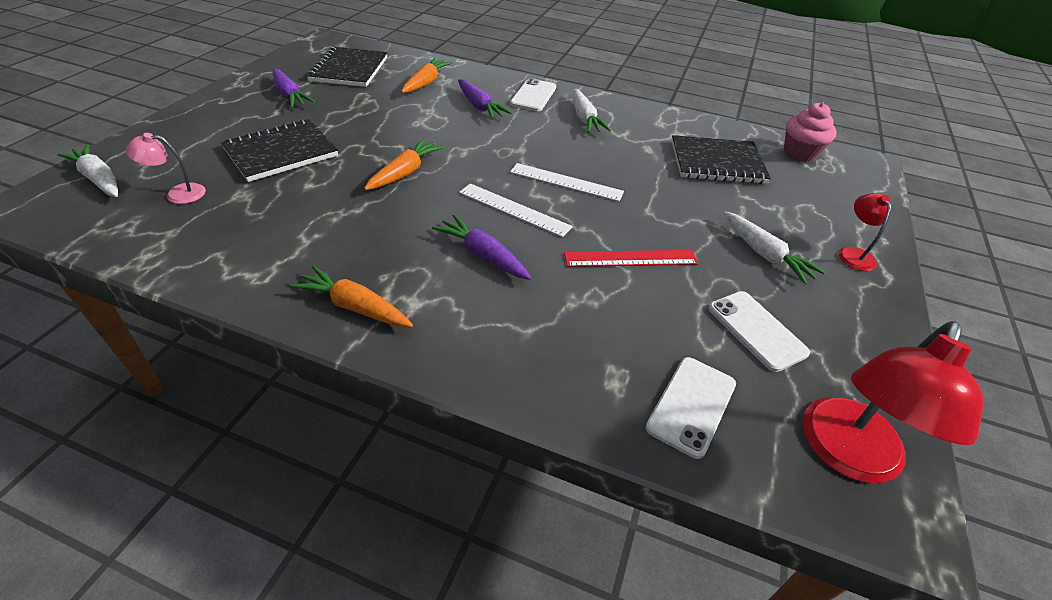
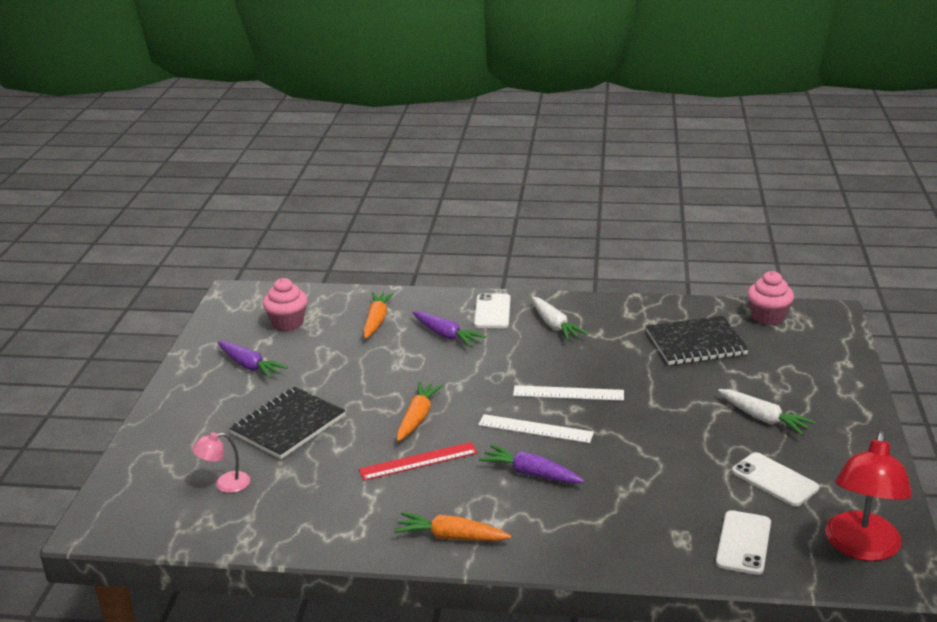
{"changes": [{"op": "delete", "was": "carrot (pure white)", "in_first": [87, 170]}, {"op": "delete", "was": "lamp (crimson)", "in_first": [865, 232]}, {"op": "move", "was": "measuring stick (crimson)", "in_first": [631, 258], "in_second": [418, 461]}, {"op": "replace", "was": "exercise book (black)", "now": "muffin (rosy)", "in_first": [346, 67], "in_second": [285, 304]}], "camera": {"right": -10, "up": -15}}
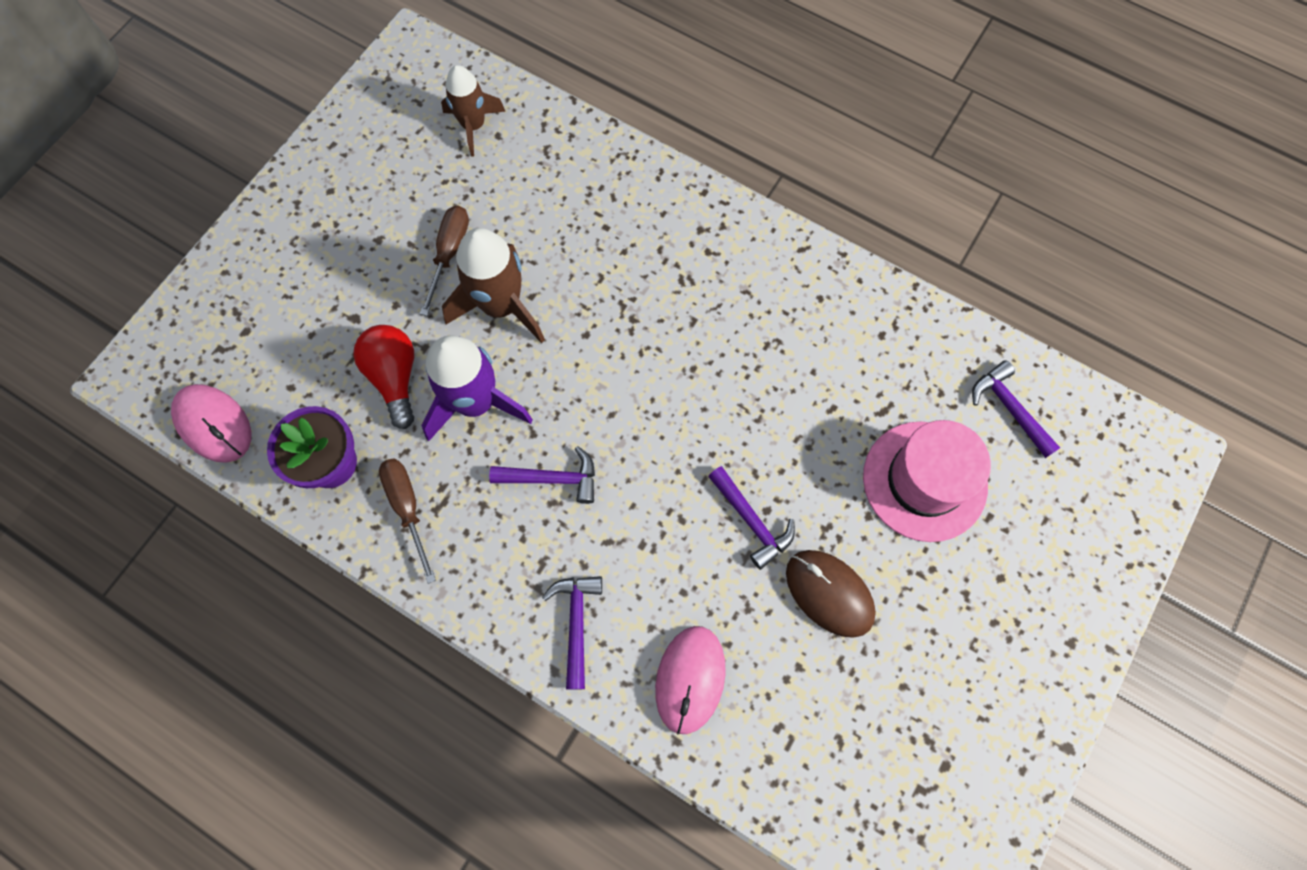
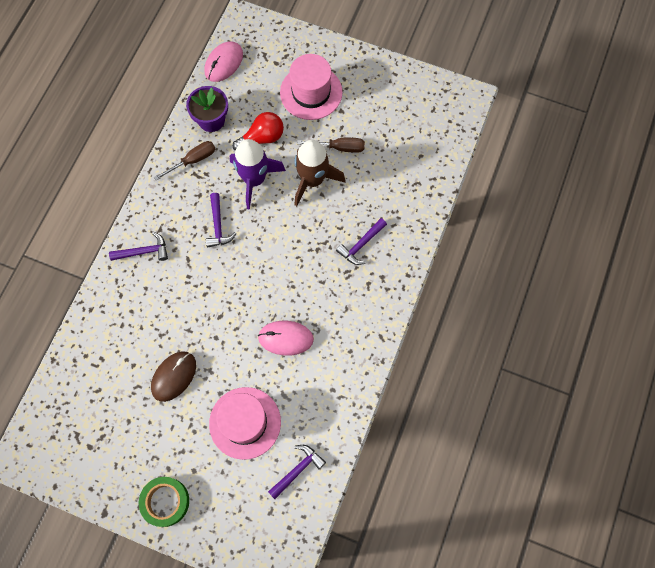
{"changes": [{"op": "delete", "was": "rocket (dark brown)", "in_first": [473, 110]}, {"op": "insert", "now": "roll of tape (emerald)", "in_second": [164, 502]}, {"op": "insert", "now": "top hat (rosy)", "in_second": [311, 87]}, {"op": "move", "was": "computer mouse (rosy)", "in_first": [690, 680], "in_second": [286, 338]}, {"op": "move", "was": "carpenter's hammer (violet)", "in_first": [751, 518], "in_second": [361, 241]}], "camera": {"right": 80, "up": 0}}
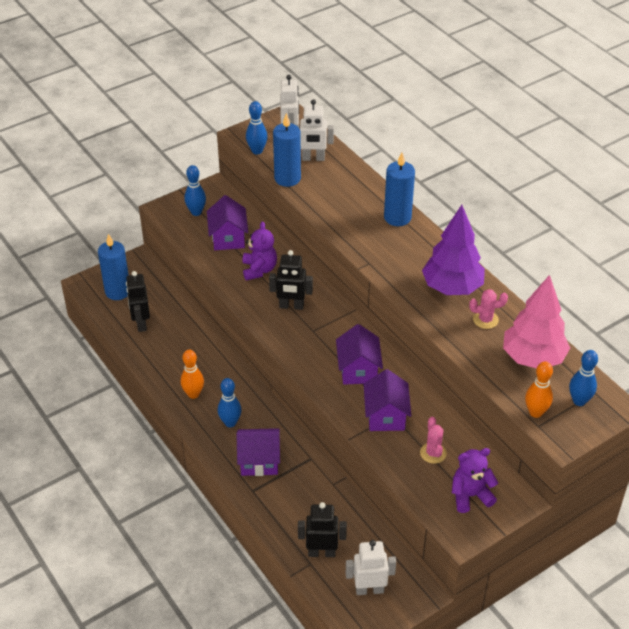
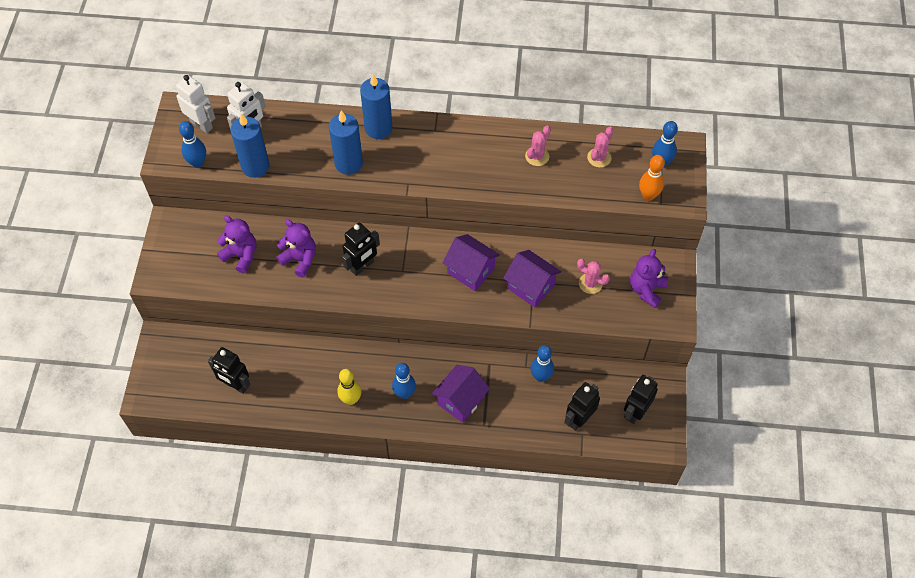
{"changes": [{"op": "delete", "was": "fir tree (violet)", "in_first": [453, 250]}, {"op": "move", "was": "pillar candle (cobalt)", "in_first": [113, 267], "in_second": [346, 142]}, {"op": "move", "was": "skittle (cobalt)", "in_first": [195, 190], "in_second": [542, 363]}, {"op": "replace", "was": "house (violet)", "now": "teddy bear (violet)", "in_first": [227, 222], "in_second": [236, 244]}, {"op": "replace", "was": "fir tree (rosy)", "now": "prickly plant (rosy)", "in_first": [536, 321], "in_second": [600, 147]}, {"op": "recolor", "was": "skittle (bright orange)", "now": "skittle (yellow)", "in_first": [192, 374], "in_second": [349, 387]}, {"op": "recolor", "was": "toy robot (pure white)", "now": "toy robot (black)", "in_first": [371, 567], "in_second": [641, 399]}], "camera": {"right": -50, "up": 15}}
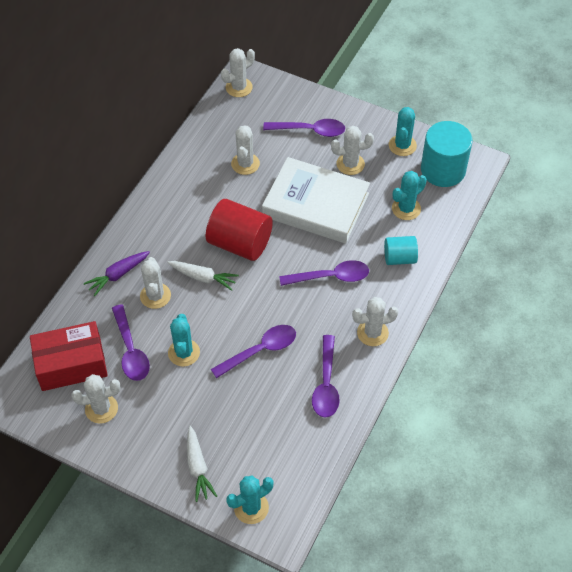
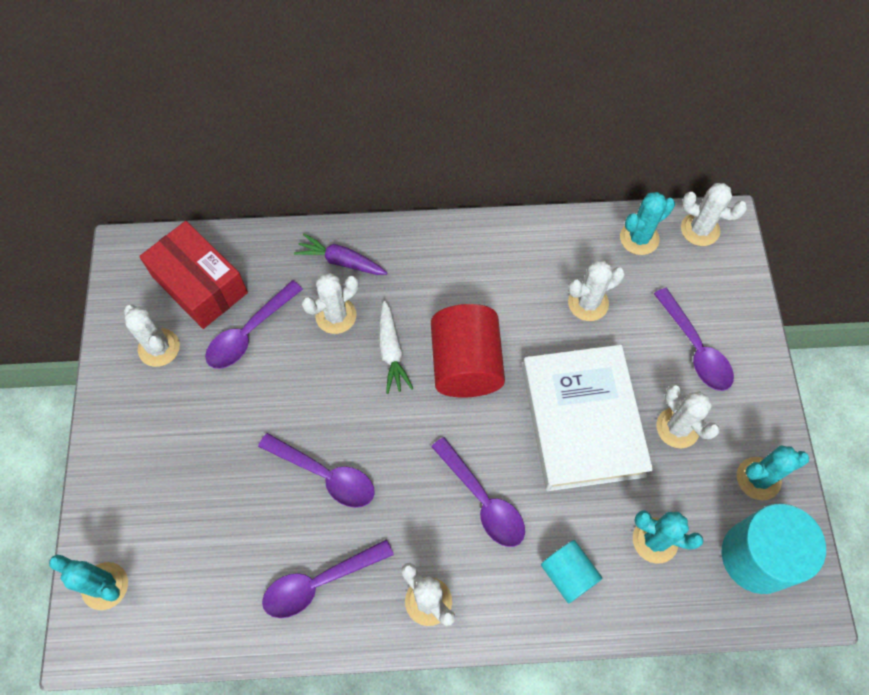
{"changes": [{"op": "delete", "was": "carrot (pure white)", "in_first": [202, 464]}, {"op": "move", "was": "prickly plant (aqua)", "in_first": [184, 340], "in_second": [647, 223]}], "camera": {"right": 60, "up": 10}}
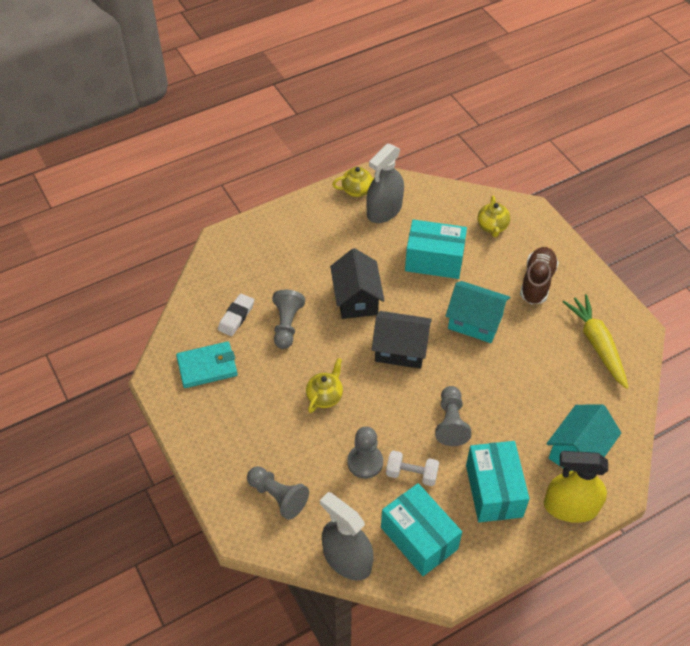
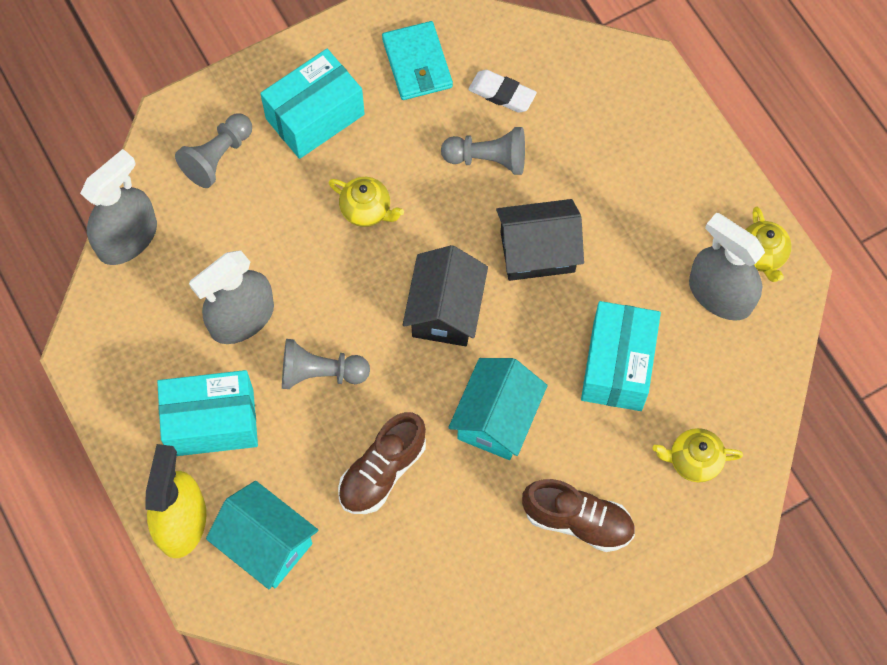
{"changes": [{"op": "delete", "was": "chess pawn (gray)", "in_first": [365, 452]}, {"op": "delete", "was": "carrot (yellow)", "in_first": [596, 341]}, {"op": "insert", "now": "shoe (dark brown)", "in_second": [382, 463]}, {"op": "move", "was": "box (aqua)", "in_first": [421, 529], "in_second": [312, 104]}, {"op": "replace", "was": "free weight (pure white)", "now": "sprayer (gray)", "in_first": [412, 468], "in_second": [231, 297]}], "camera": {"right": 90, "up": 15}}
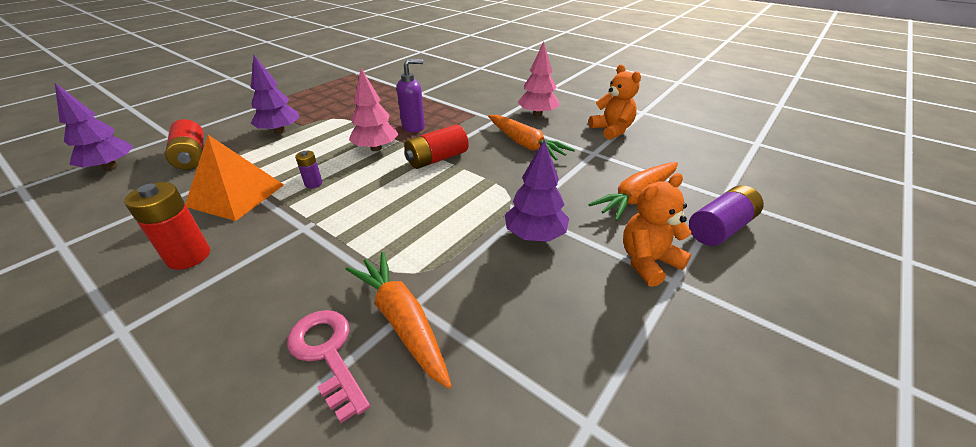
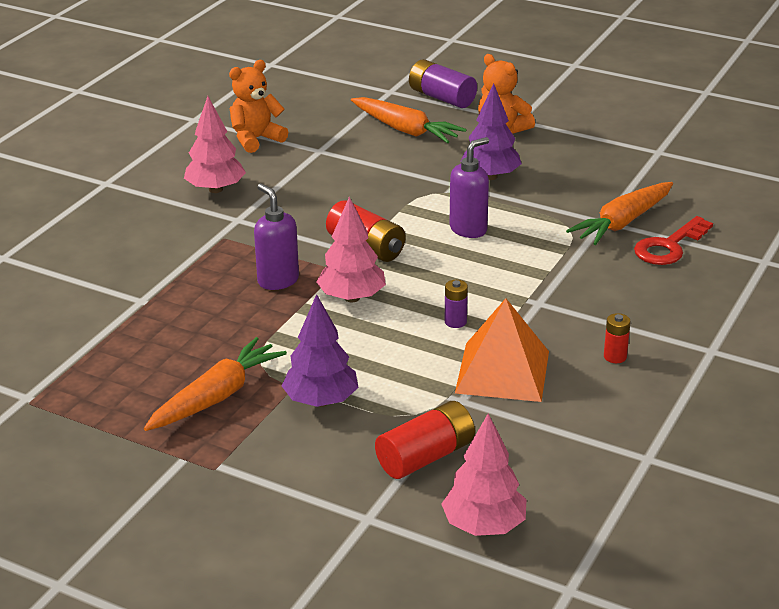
{"changes": [{"op": "insert", "now": "soap dispenser (violet)", "in_second": [469, 187]}, {"op": "move", "was": "carrot (bright orange)", "in_first": [531, 137], "in_second": [215, 384]}, {"op": "recolor", "was": "fir tree (violet)", "now": "fir tree (rosy)", "in_first": [94, 127], "in_second": [484, 475]}, {"op": "recolor", "was": "latchkey (rosy)", "now": "latchkey (crimson)", "in_first": [328, 366], "in_second": [673, 240]}, {"op": "resize", "was": "power cell (crimson)", "in_first": [167, 226], "in_second": [617, 338], "ratio": 0.54}], "camera": {"right": -100, "up": -5}}
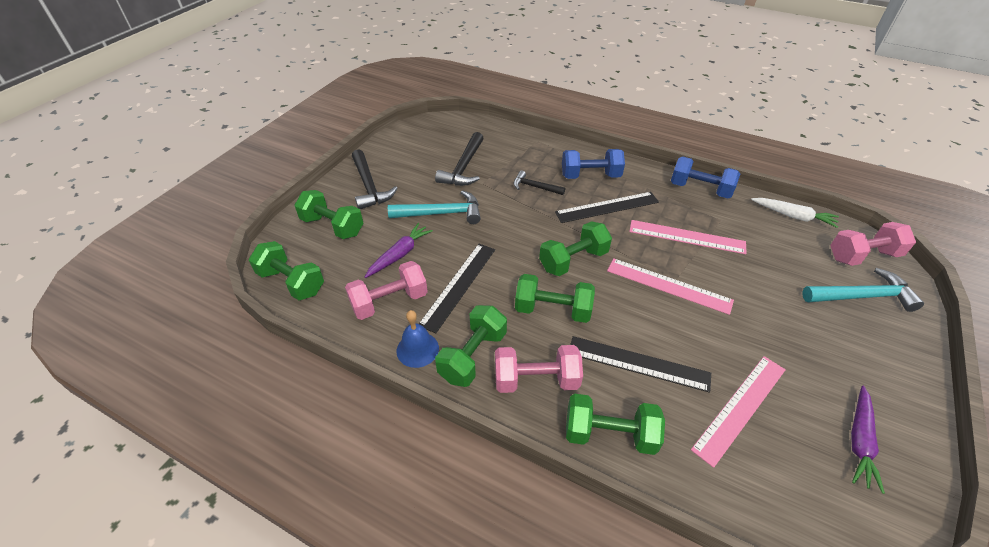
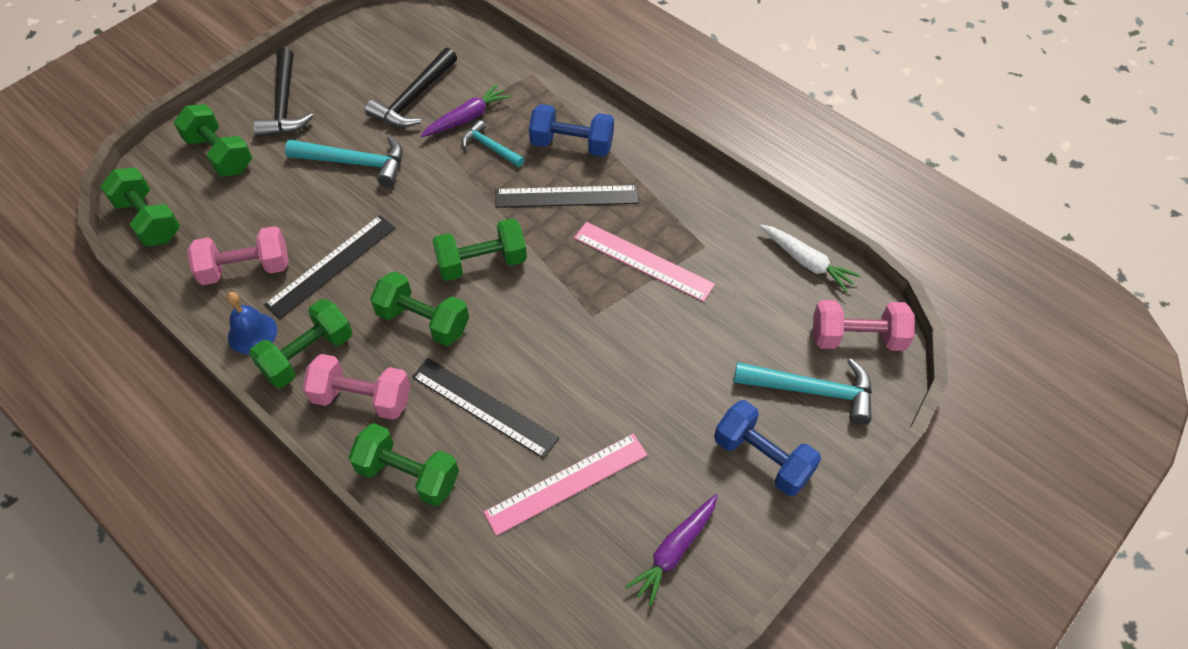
{"changes": [{"op": "delete", "was": "measuring stick (rosy)", "in_first": [670, 286]}, {"op": "move", "was": "carrot (violet)", "in_first": [399, 250], "in_second": [466, 110]}, {"op": "move", "was": "free weight (cobalt)", "in_first": [705, 177], "in_second": [767, 448]}, {"op": "recolor", "was": "carpenter's hammer (black)", "now": "carpenter's hammer (aqua)", "in_first": [539, 183], "in_second": [493, 143]}], "camera": {"right": 15, "up": 10}}
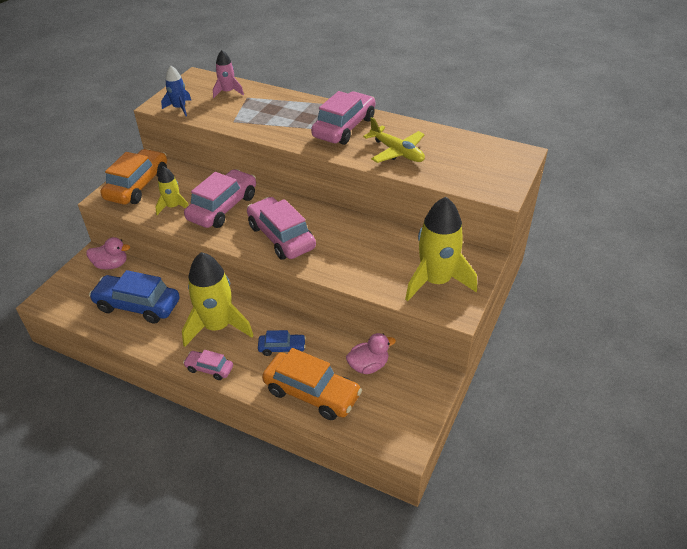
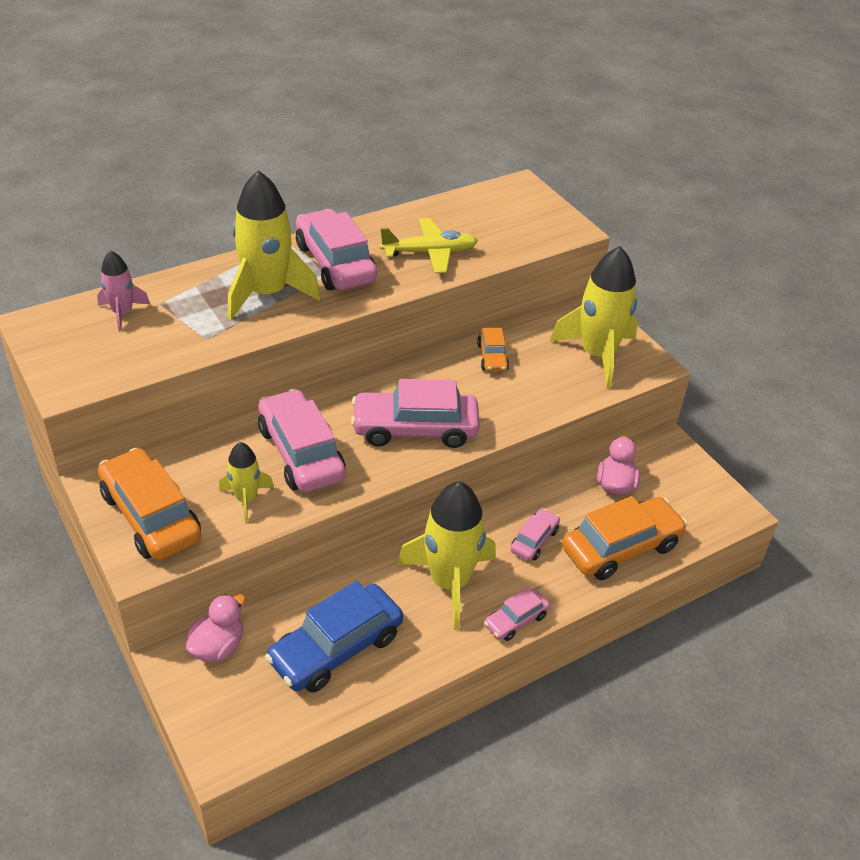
{"changes": [{"op": "delete", "was": "rocket (cobalt)", "in_first": [176, 91]}, {"op": "insert", "now": "rocket (yellow)", "in_second": [274, 245]}, {"op": "insert", "now": "automobile (bright orange)", "in_second": [493, 350]}, {"op": "recolor", "was": "automobile (cobalt)", "now": "automobile (rosy)", "in_first": [282, 343], "in_second": [535, 534]}], "camera": {"right": -60, "up": 0}}
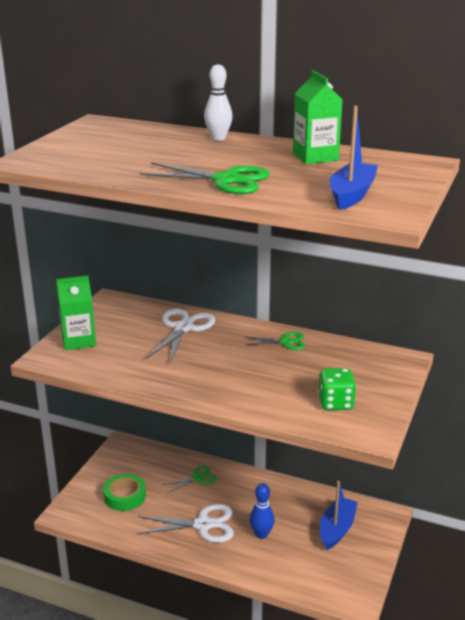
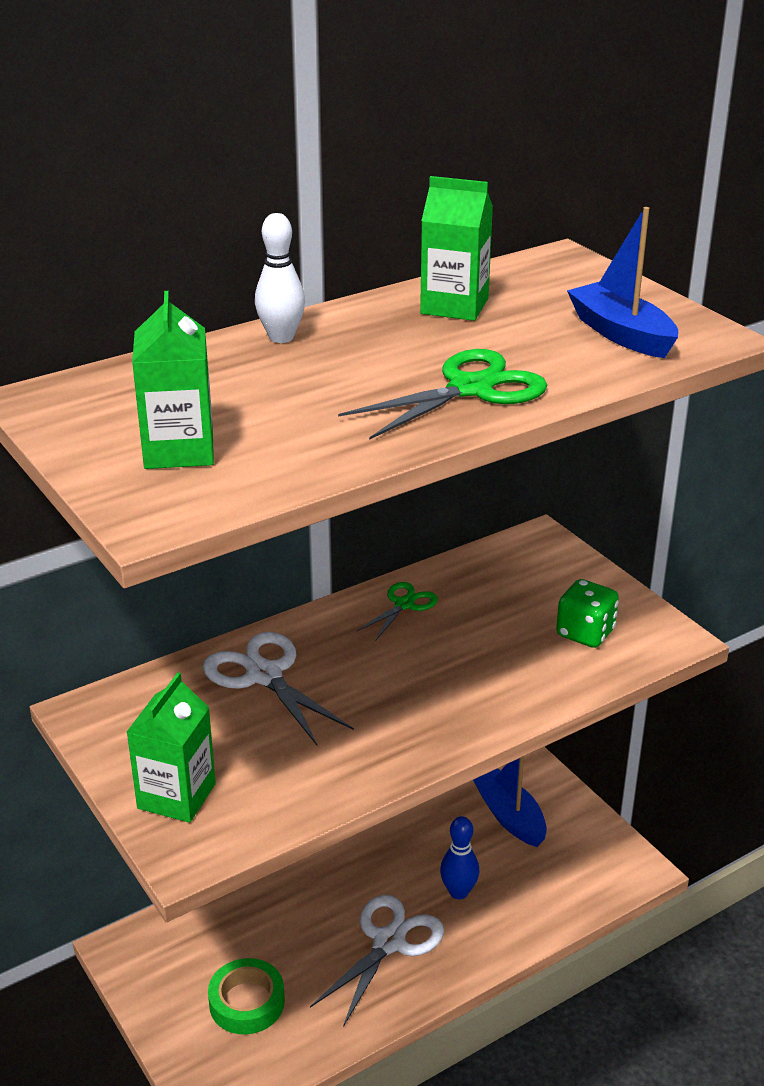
{"changes": [{"op": "delete", "was": "pair of scissors (emerald)", "in_first": [190, 479]}, {"op": "insert", "now": "milk carton (emerald)", "in_second": [173, 380]}], "camera": {"right": -55, "up": 5}}
